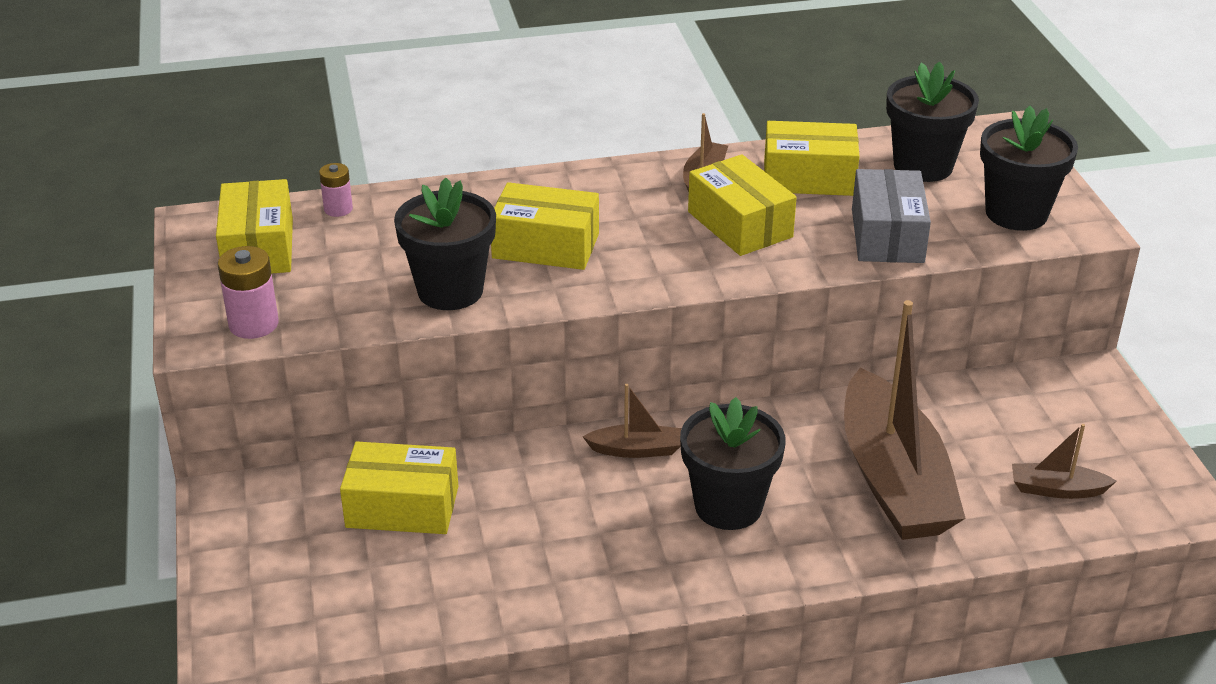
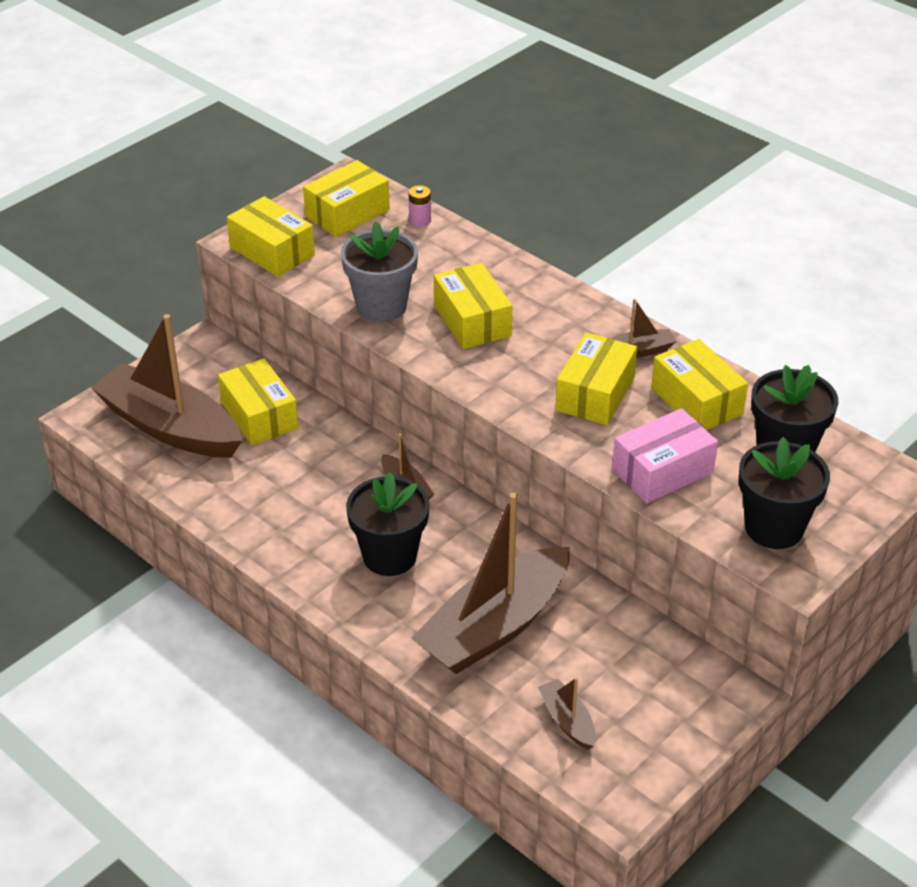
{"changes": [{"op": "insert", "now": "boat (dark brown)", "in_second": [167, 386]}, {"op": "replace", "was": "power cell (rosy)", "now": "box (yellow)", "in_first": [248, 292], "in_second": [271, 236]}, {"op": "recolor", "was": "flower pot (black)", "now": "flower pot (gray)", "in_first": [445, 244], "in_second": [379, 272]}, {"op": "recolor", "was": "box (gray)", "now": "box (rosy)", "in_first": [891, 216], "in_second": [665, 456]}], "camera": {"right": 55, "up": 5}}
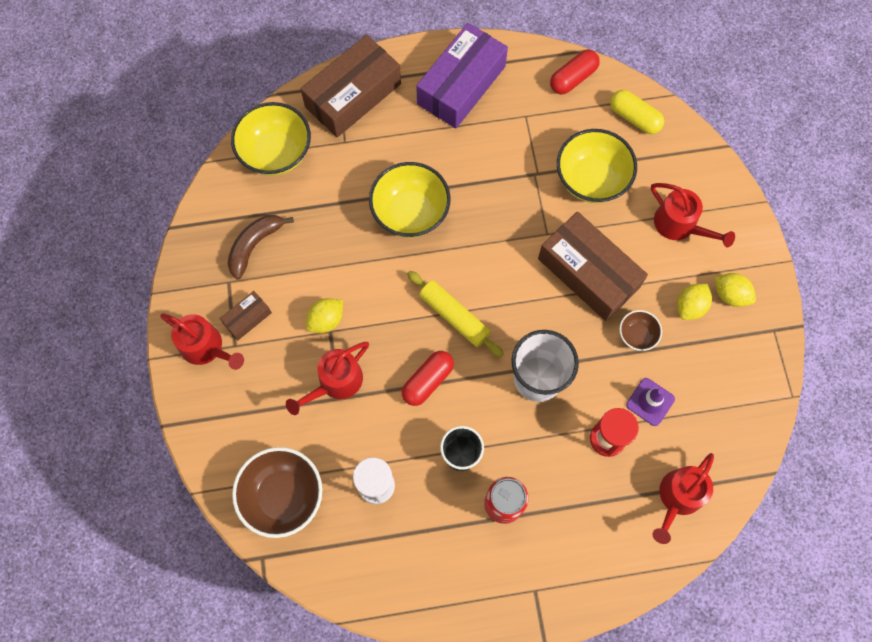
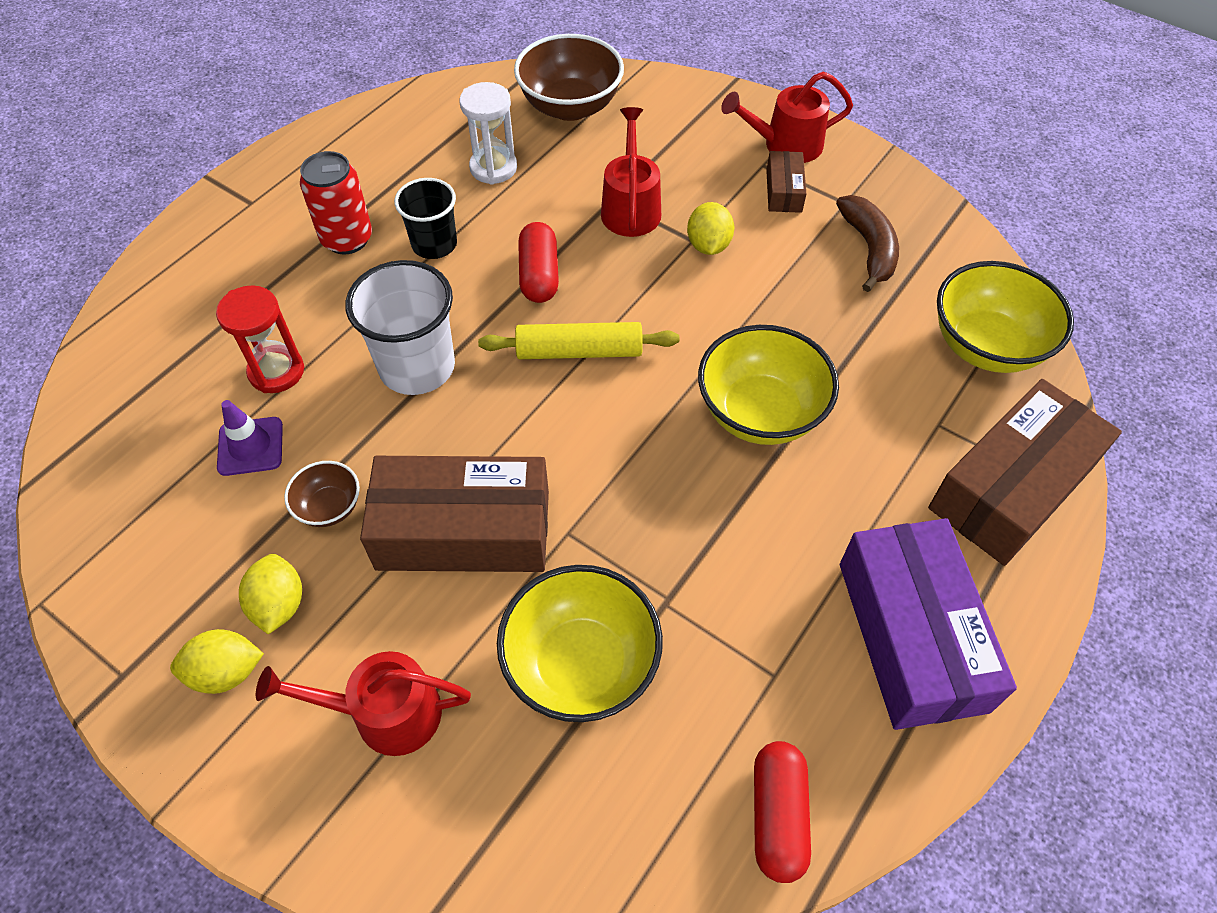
{"changes": [{"op": "delete", "was": "pill shape (yellow)", "in_first": [637, 112]}, {"op": "delete", "was": "watering can (crimson)", "in_first": [683, 498]}, {"op": "rotate", "was": "box (dark brown)", "in_first": [350, 86], "in_second": [1025, 472], "clockwise": 45}], "camera": {"right": 135, "up": -15}}
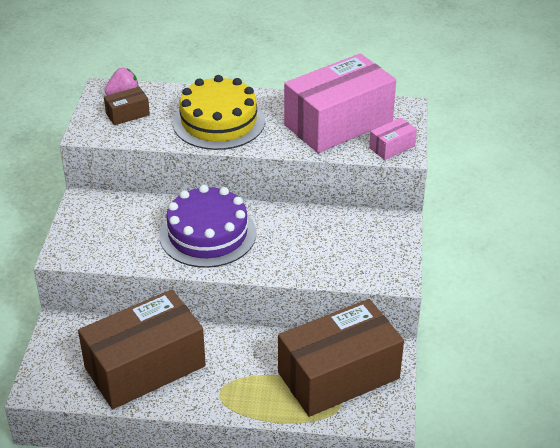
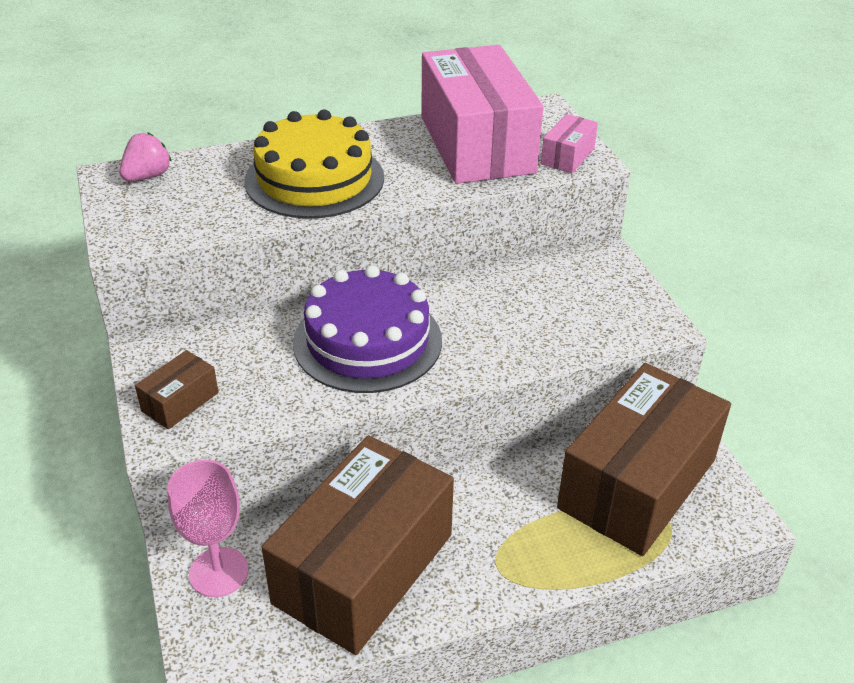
{"changes": [{"op": "insert", "now": "chalice (rosy)", "in_second": [208, 528]}, {"op": "move", "was": "box (dark brown)", "in_first": [127, 106], "in_second": [177, 389]}, {"op": "rotate", "was": "box (rosy)", "in_first": [340, 103], "in_second": [482, 114], "clockwise": -45}], "camera": {"right": -25, "up": 0}}
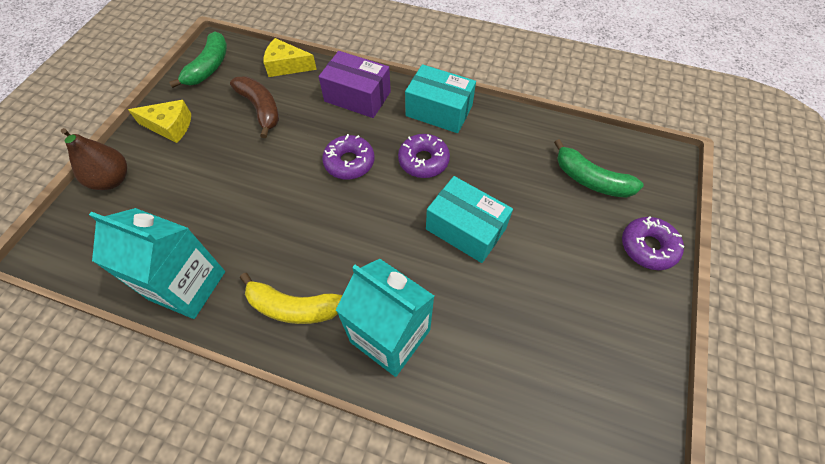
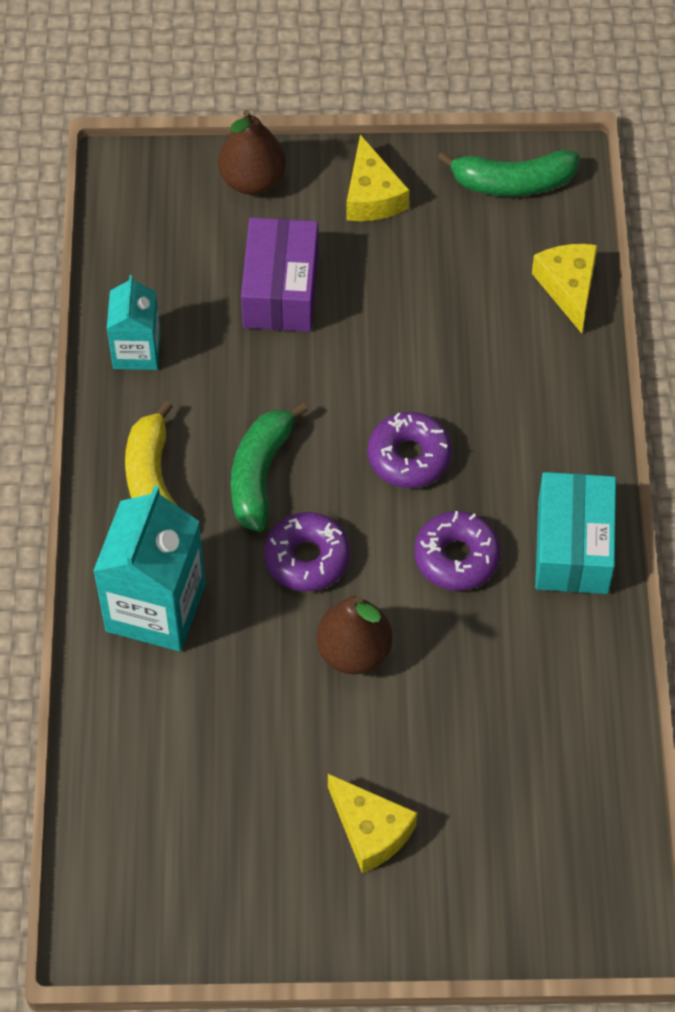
{"changes": [{"op": "delete", "was": "banana (dark brown)", "in_first": [254, 107]}, {"op": "insert", "now": "cheese wedge (yellow)", "in_second": [372, 823]}, {"op": "move", "was": "box (violet)", "in_first": [355, 84], "in_second": [279, 274]}, {"op": "move", "was": "banana (emerald)", "in_first": [598, 168], "in_second": [269, 467]}, {"op": "move", "was": "doughnut (violet)", "in_first": [653, 243], "in_second": [307, 551]}, {"op": "replace", "was": "box (aqua)", "now": "pear (dark brown)", "in_first": [469, 219], "in_second": [354, 634]}, {"op": "resize", "was": "milk carton (aqua)", "in_first": [157, 263], "in_second": [134, 322], "ratio": 0.6}], "camera": {"right": 70, "up": 0}}
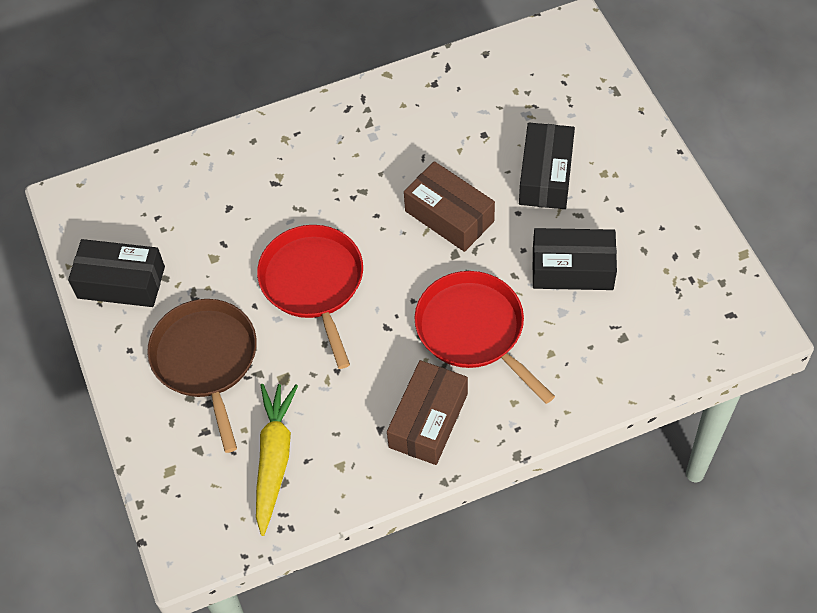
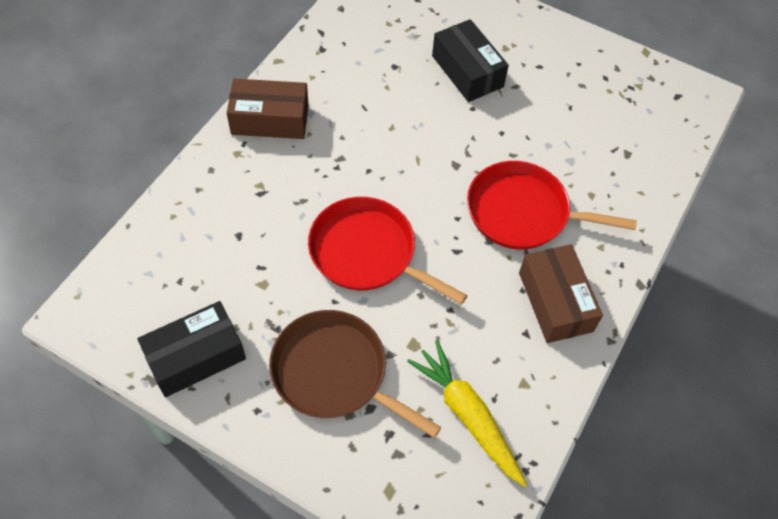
{"changes": [{"op": "delete", "was": "box (black)", "in_first": [574, 259]}, {"op": "move", "was": "box (dark brown)", "in_first": [449, 206], "in_second": [268, 109]}], "camera": {"right": -45, "up": 0}}
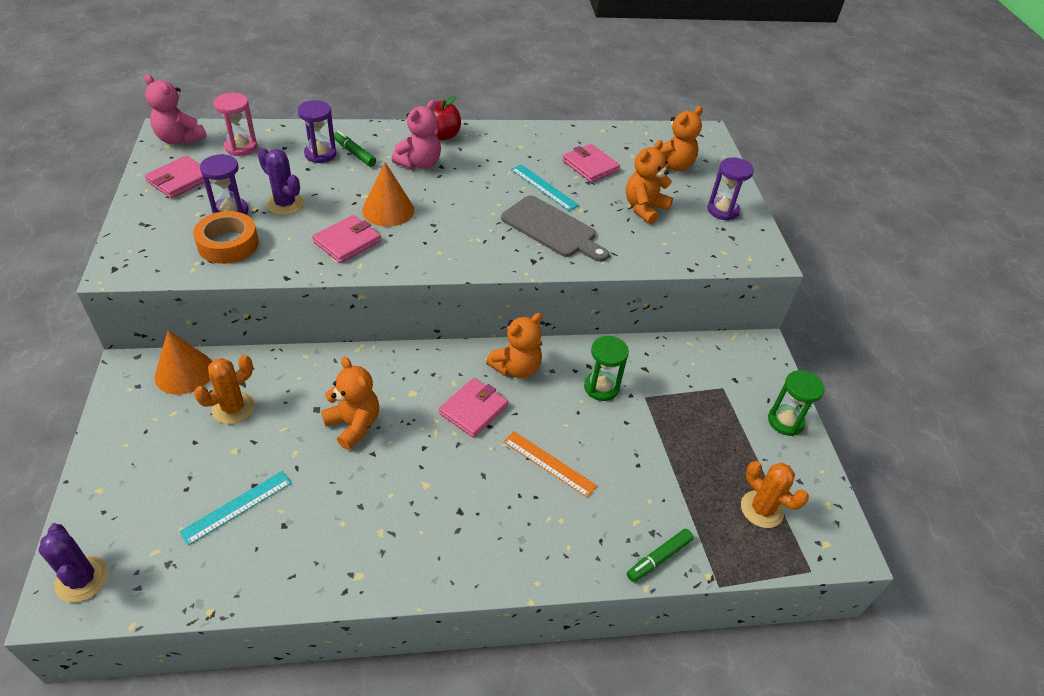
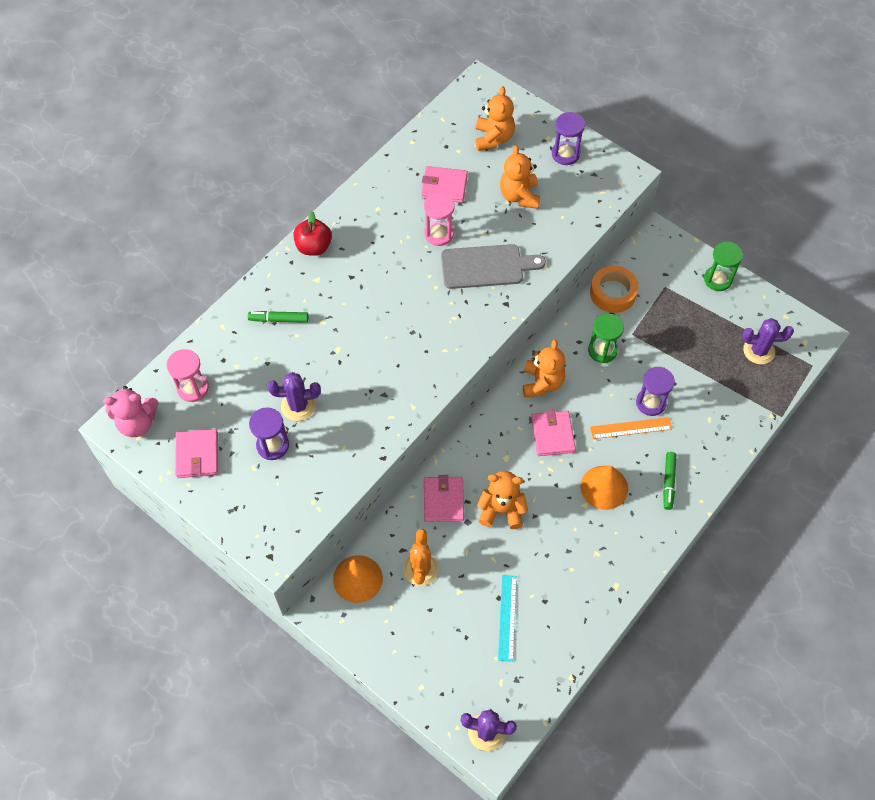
{"changes": [{"op": "delete", "was": "teddy bear (rosy)", "in_first": [416, 134]}, {"op": "move", "was": "roll of tape (bright orange)", "in_first": [226, 237], "in_second": [614, 289]}, {"op": "move", "was": "hourglass (violet)", "in_first": [317, 131], "in_second": [655, 391]}, {"op": "move", "was": "card wallet (rosy)", "in_first": [346, 239], "in_second": [444, 498]}, {"op": "move", "was": "cone (bright orange)", "in_first": [388, 194], "in_second": [604, 488]}, {"op": "move", "was": "marker pen (emerald)", "in_first": [660, 555], "in_second": [669, 481]}, {"op": "replace", "was": "measuring stick (aqua)", "now": "hourglass (rosy)", "in_first": [545, 187], "in_second": [439, 219]}, {"op": "recolor", "was": "prickly plant (bright orange)", "now": "prickly plant (violet)", "in_first": [775, 494], "in_second": [768, 341]}], "camera": {"right": -40, "up": 15}}
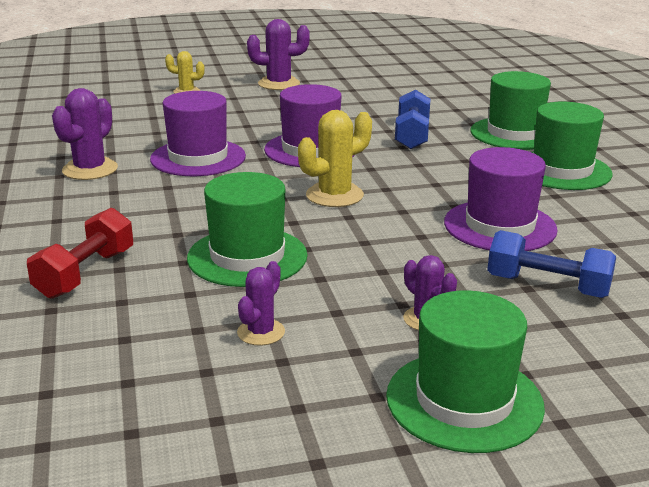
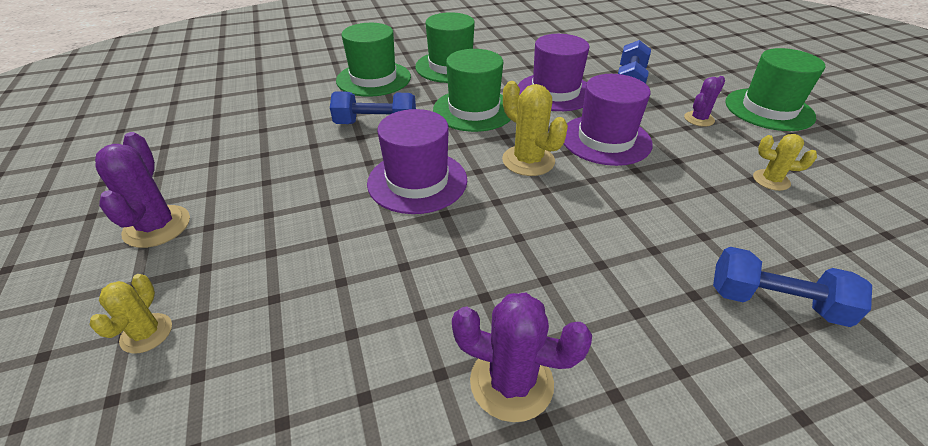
{"changes": [{"op": "move", "was": "top hat (violet)", "in_first": [198, 133], "in_second": [608, 120]}, {"op": "move", "was": "top hat (emerald)", "in_first": [247, 229], "in_second": [472, 90]}, {"op": "recolor", "was": "free weight (crimson)", "now": "free weight (cobalt)", "in_first": [80, 253], "in_second": [792, 287]}, {"op": "recolor", "was": "prickly plant (violet)", "now": "prickly plant (yellow)", "in_first": [261, 303], "in_second": [785, 162]}], "camera": {"right": -95, "up": 15}}
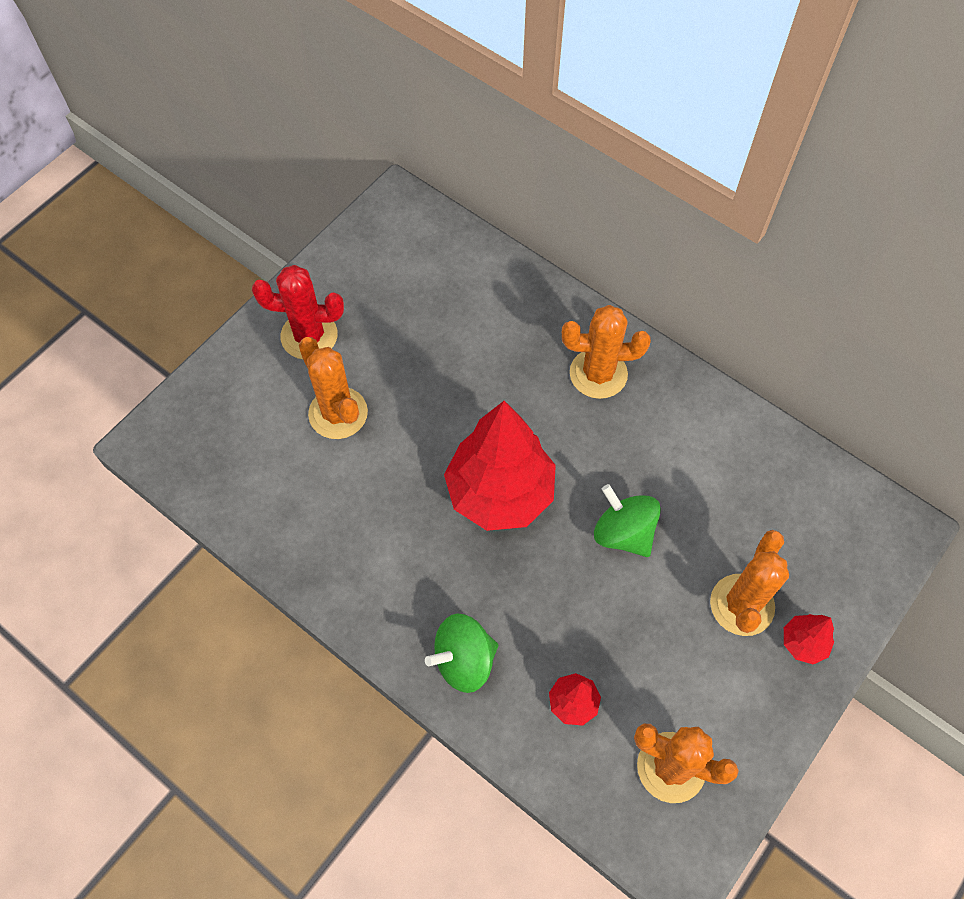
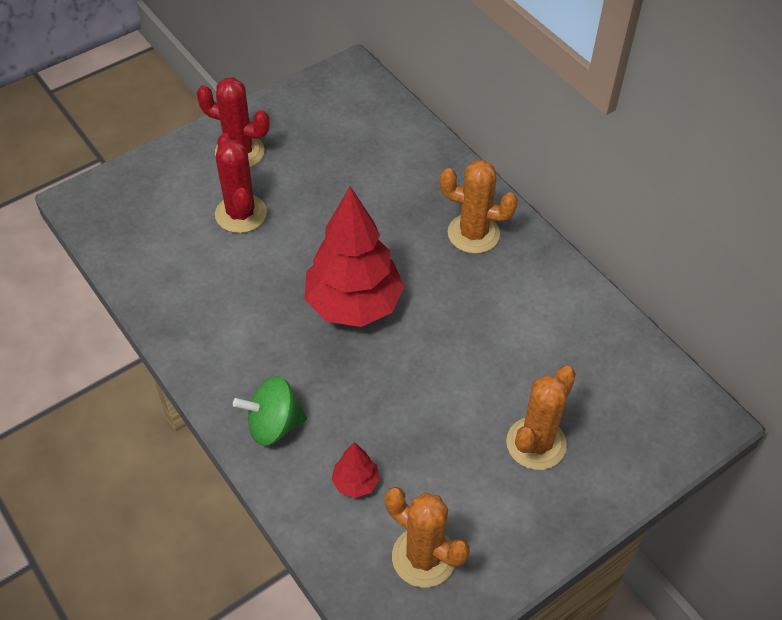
{"changes": [{"op": "delete", "was": "spinning top (emerald)", "in_first": [627, 520]}, {"op": "delete", "was": "fir tree (crimson)", "in_first": [809, 639]}, {"op": "recolor", "was": "prickly plant (bright orange)", "now": "prickly plant (crimson)", "in_first": [333, 388], "in_second": [241, 183]}], "camera": {"right": 15, "up": -10}}
